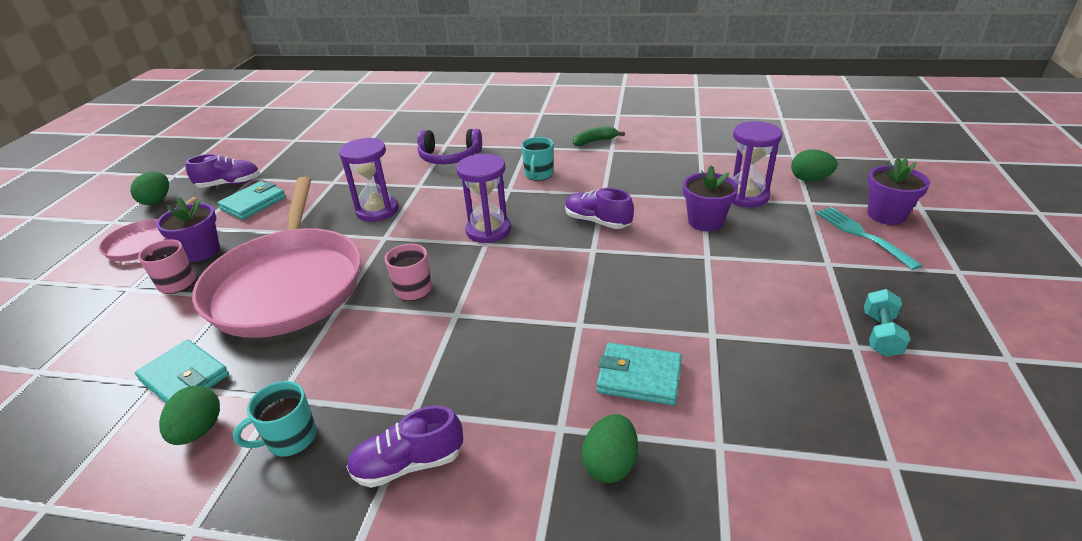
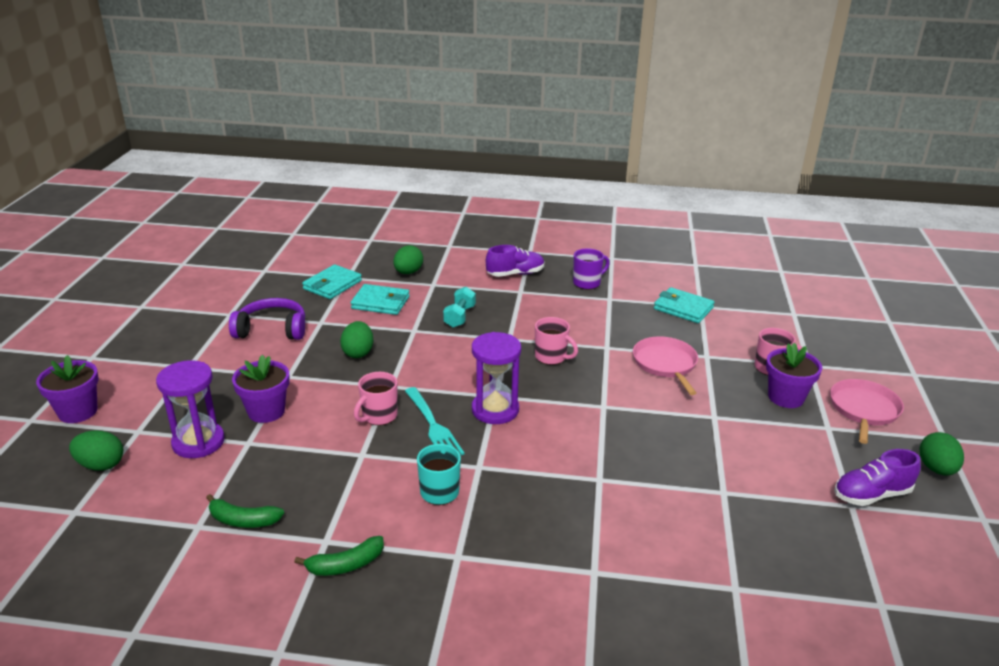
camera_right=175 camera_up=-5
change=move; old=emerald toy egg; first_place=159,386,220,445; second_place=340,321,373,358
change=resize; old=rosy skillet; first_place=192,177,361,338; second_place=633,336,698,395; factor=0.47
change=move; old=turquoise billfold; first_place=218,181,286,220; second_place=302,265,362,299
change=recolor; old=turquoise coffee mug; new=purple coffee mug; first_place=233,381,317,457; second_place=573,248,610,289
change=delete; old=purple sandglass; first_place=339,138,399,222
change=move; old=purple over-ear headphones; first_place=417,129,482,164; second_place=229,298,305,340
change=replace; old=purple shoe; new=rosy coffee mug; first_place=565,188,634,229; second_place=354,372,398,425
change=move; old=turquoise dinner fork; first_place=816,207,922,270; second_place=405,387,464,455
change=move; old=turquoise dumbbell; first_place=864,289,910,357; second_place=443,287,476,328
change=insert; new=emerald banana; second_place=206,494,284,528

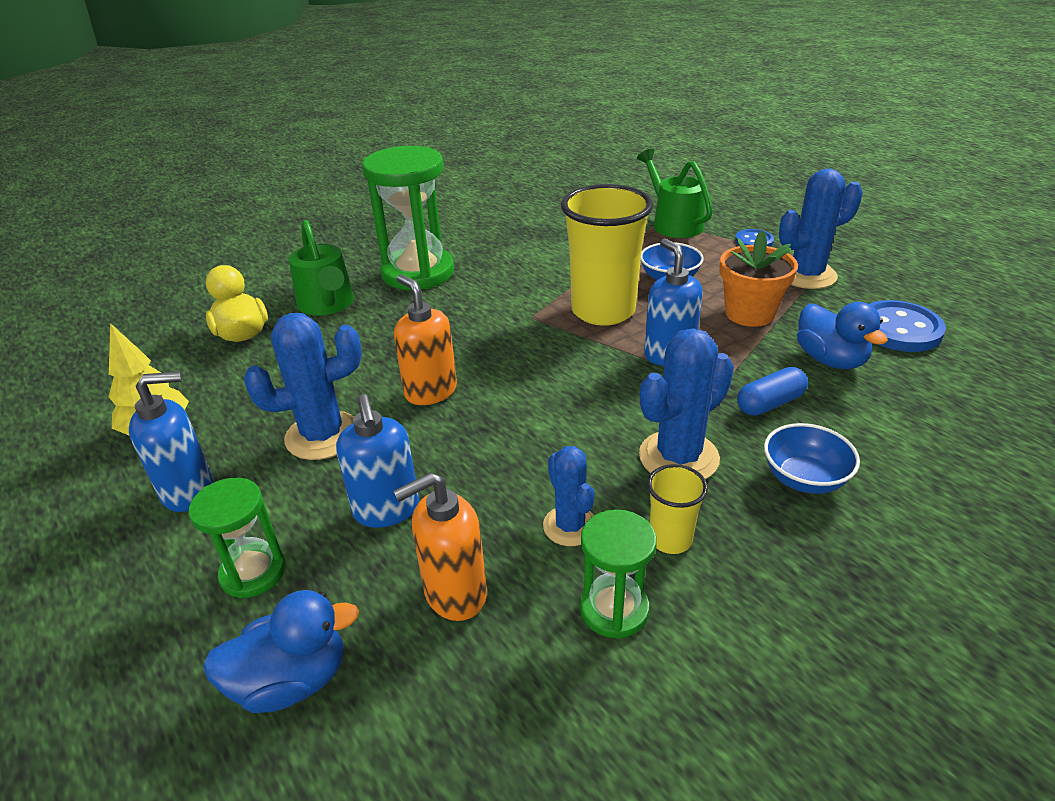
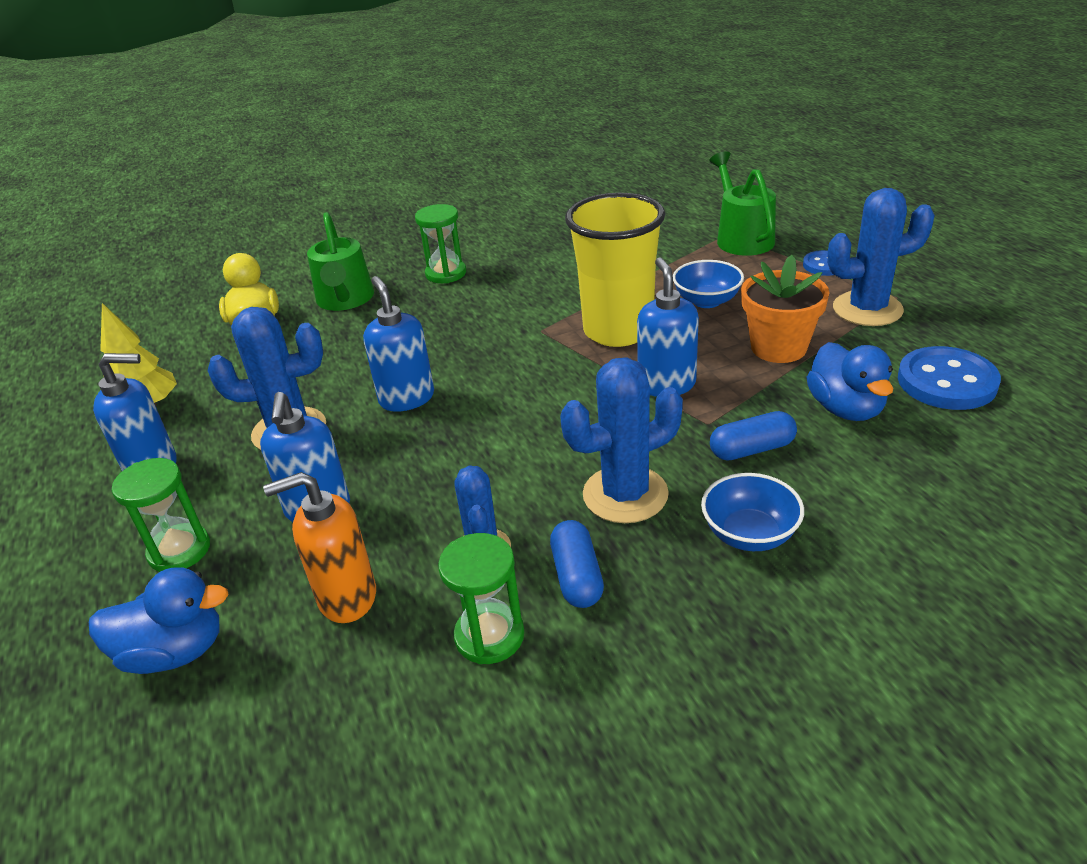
camera_right=15 camera_up=0
change=resize; old=emerald sandglass; first_place=362,146,454,290; second_place=415,204,466,283; factor=0.54
change=recolor; old=bright orange soap pump; new=royal blue soap pump; first_place=394,274,457,405; second_place=363,276,434,412
change=replace; old=yellow beaker; new=royal blue capsule; first_place=647,464,708,554; second_place=550,520,604,608

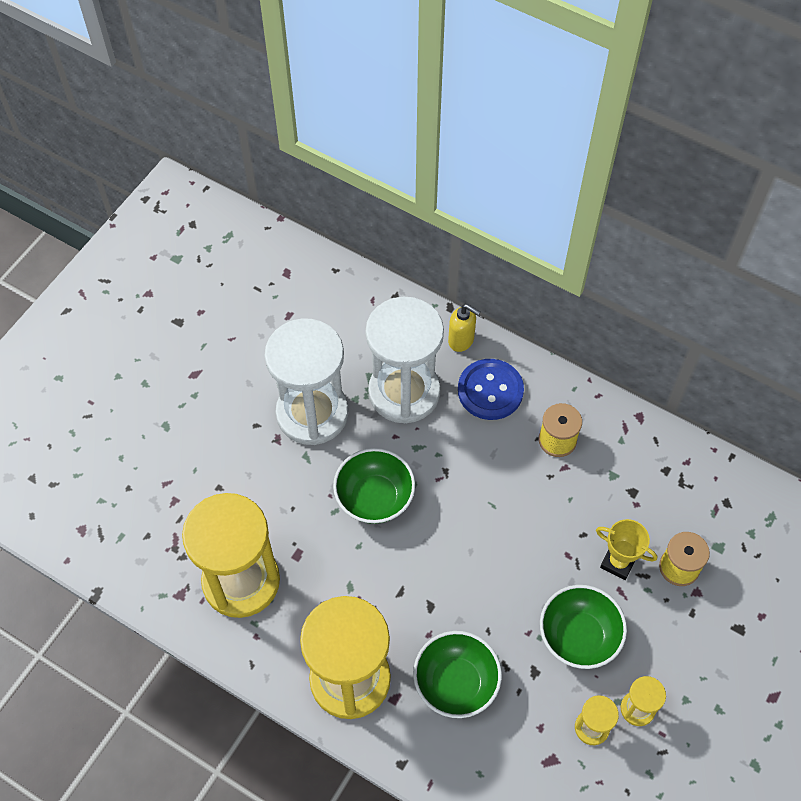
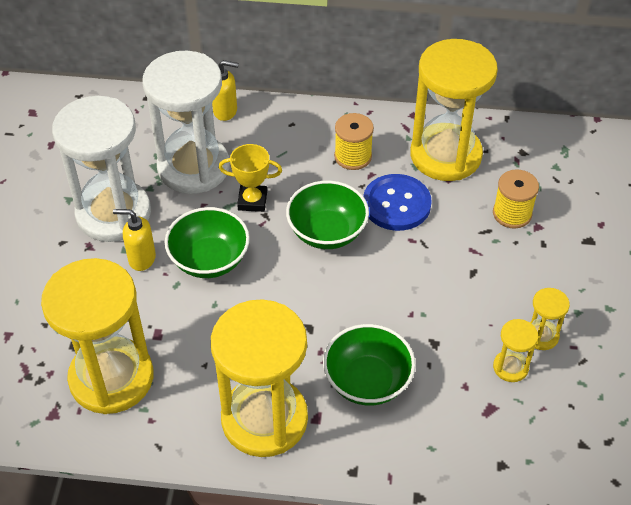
camera_right=-25 camera_up=-10
change=move; old=royal blue sewing button; first_place=458,359,524,420; second_place=363,174,432,231
change=move; old=emerald serving bowl; first_place=540,585,627,669; second_place=286,181,369,249
change=move; old=yellow trophy; first_place=596,519,657,580; second_place=219,144,282,212
change=insert; new=yellow soap pump; second_place=113,209,156,271
change=insert; new=yellow sandglass; second_place=410,39,498,181

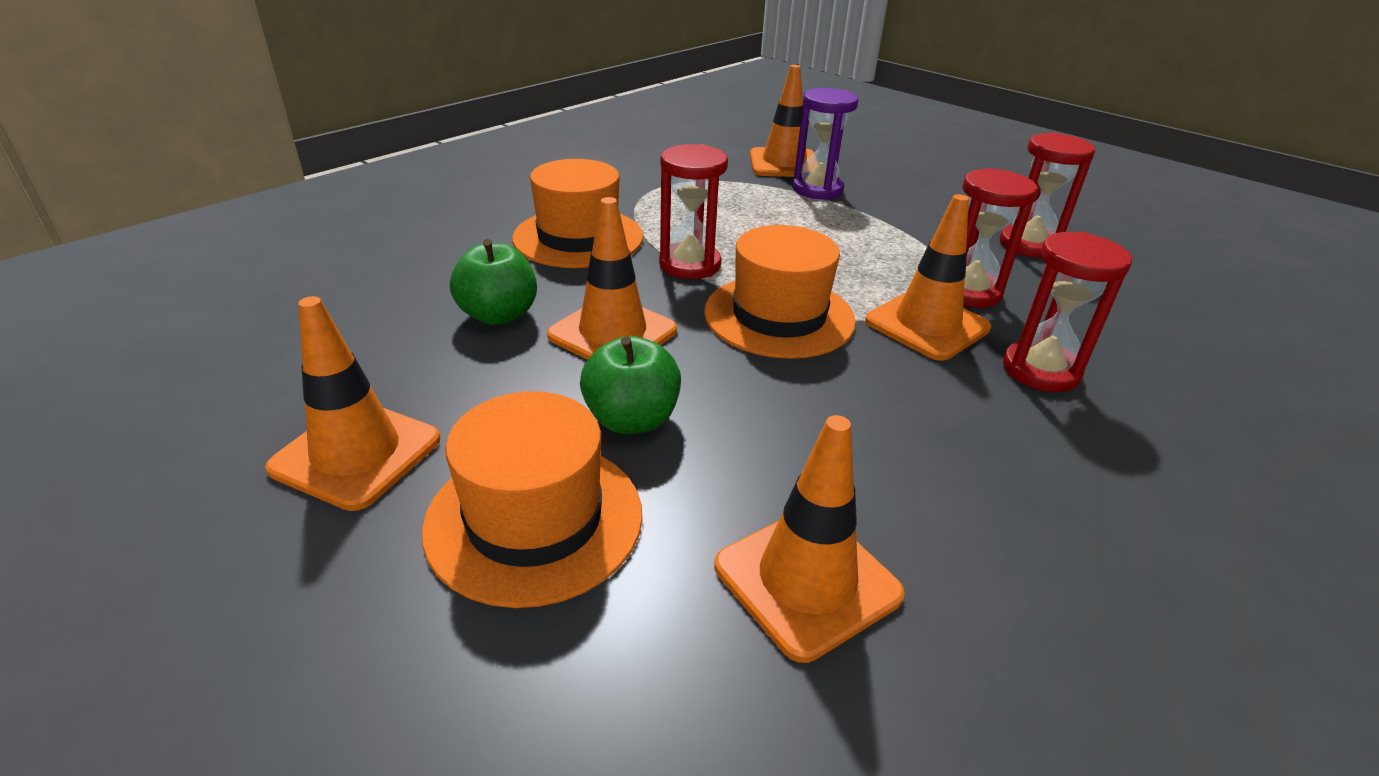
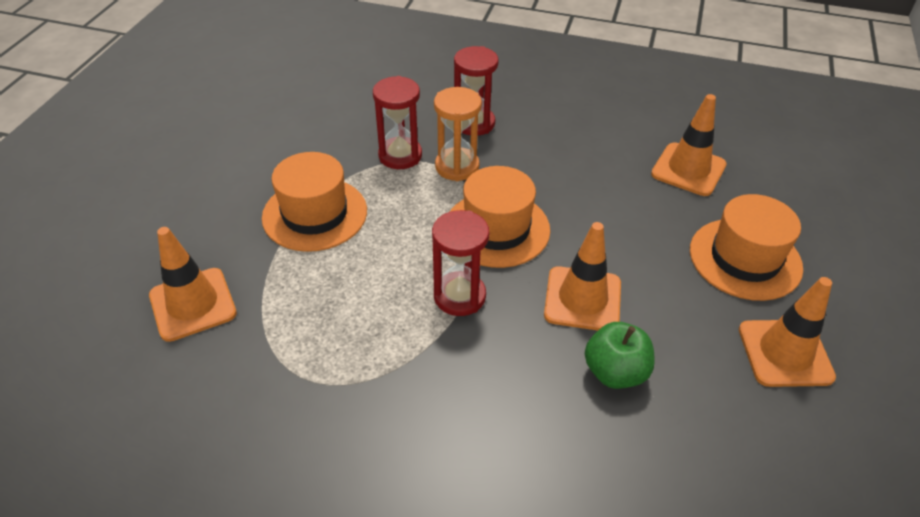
camera_right=-115 camera_up=10
change=move; old=bright orange top hat; first_place=512,159,643,268; second_place=262,152,367,252
change=delete; old=emerald apple fruit; first_place=580,336,681,434
change=delete; old=purple sandglass; first_place=793,88,858,200
change=replace; old=bright orange road cone; new=bright orange sandglass; first_place=865,194,991,361; second_place=434,87,482,181
change=delete; old=red sandglass; first_place=1000,132,1096,258

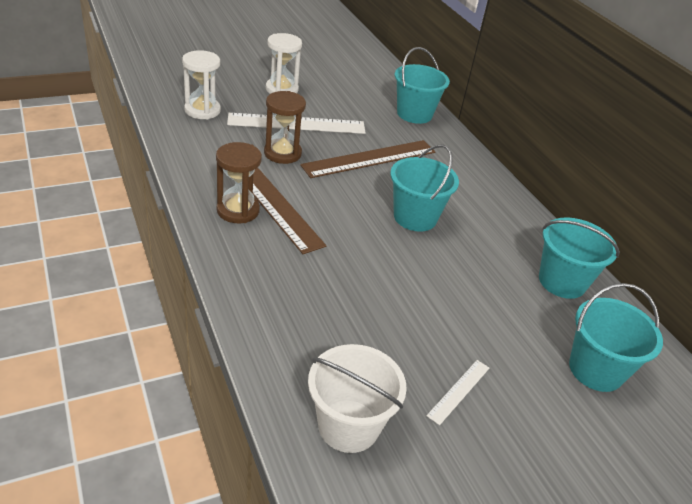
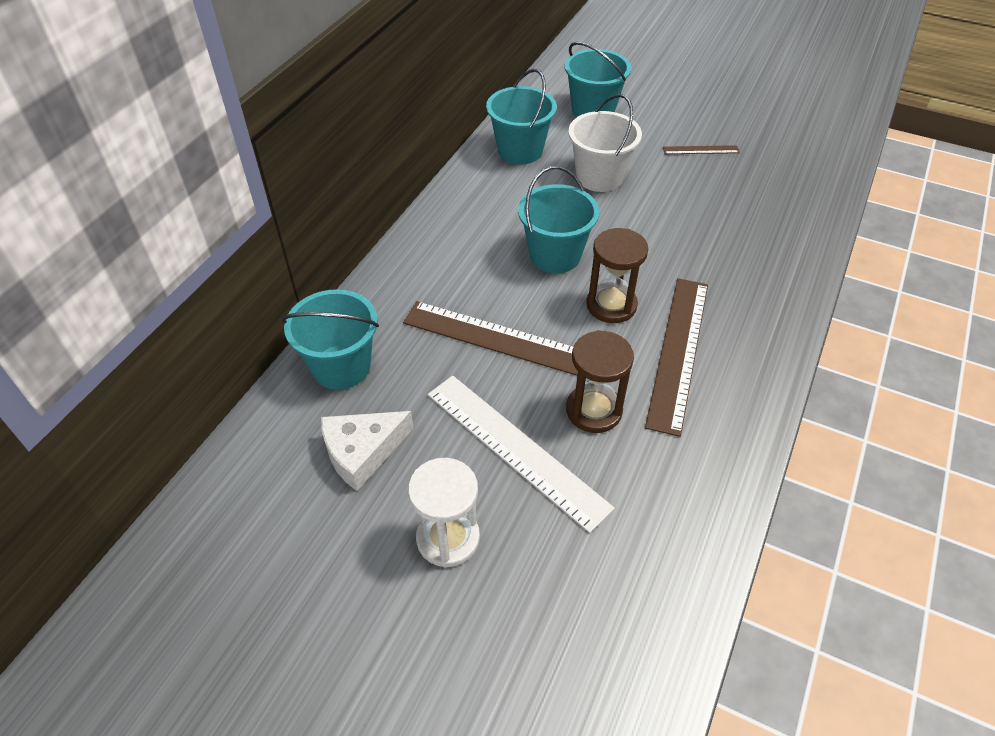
camera_right=-125 camera_up=10
change=delete; old=pure white sandglass; first_place=182,50,221,119
change=move; old=brown sandglass; first_place=216,142,262,223; second_place=586,228,648,323
change=move; old=pure white bucket; first_place=308,344,407,453; second_place=568,94,642,192
change=recolor; old=pure white straightedge; new=brown straightedge; first_place=426,360,489,425; second_place=663,145,740,154
change=insert; new=pure white cheese; second_place=321,411,414,491

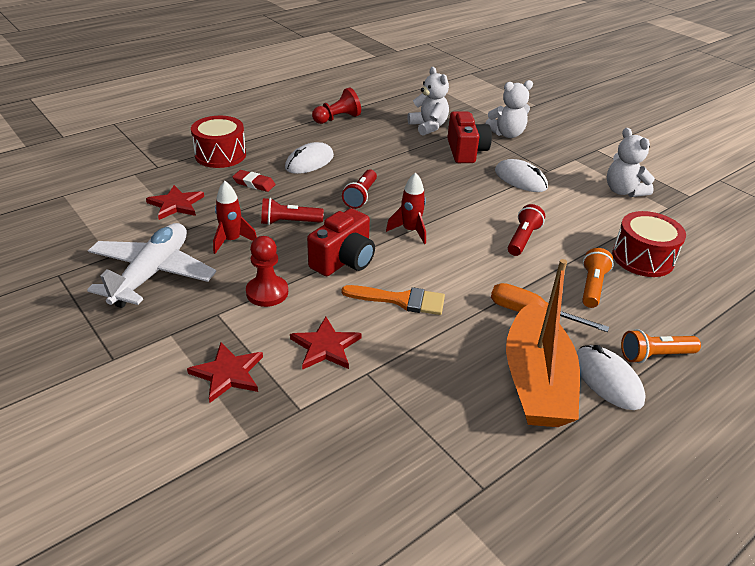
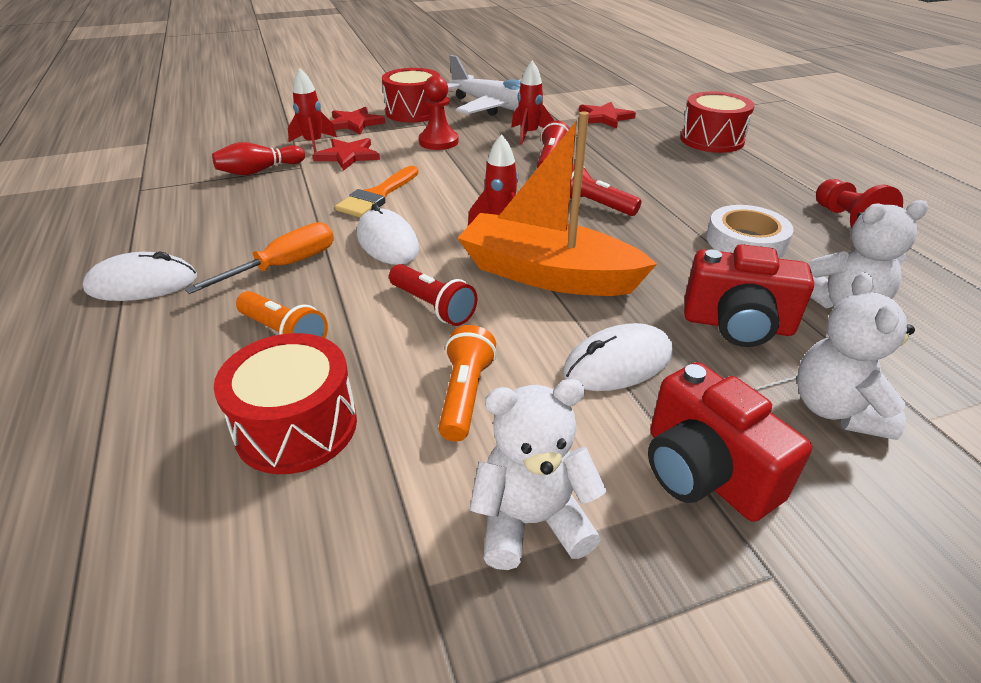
camera_right=110 camera_up=0
change=delete; old=red pencil eraser; first_place=232,170,276,192
change=move; old=pure white PC mouse; first_place=285,142,334,174; second_place=357,204,419,265
change=move; old=red compact camera; first_place=307,208,375,276; second_place=648,362,812,522
change=move; old=bright orange toy boat; first_place=506,259,580,427; second_place=458,111,657,296
change=move; old=bright orange pocket torch; first_place=621,329,701,363; second_place=439,325,497,442
change=insert; new=red skittle; second_place=212,142,305,175
change=insert; new=red spaceship; second_place=288,68,337,153
change=insert; new=red toy drum; second_place=382,68,440,123
change=insert; new=pure white roll of tape; second_place=706,205,794,259

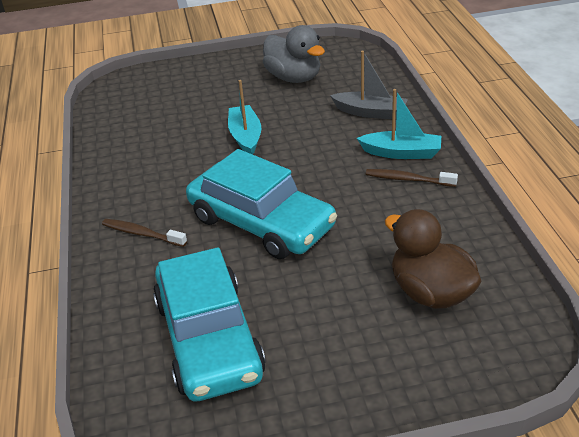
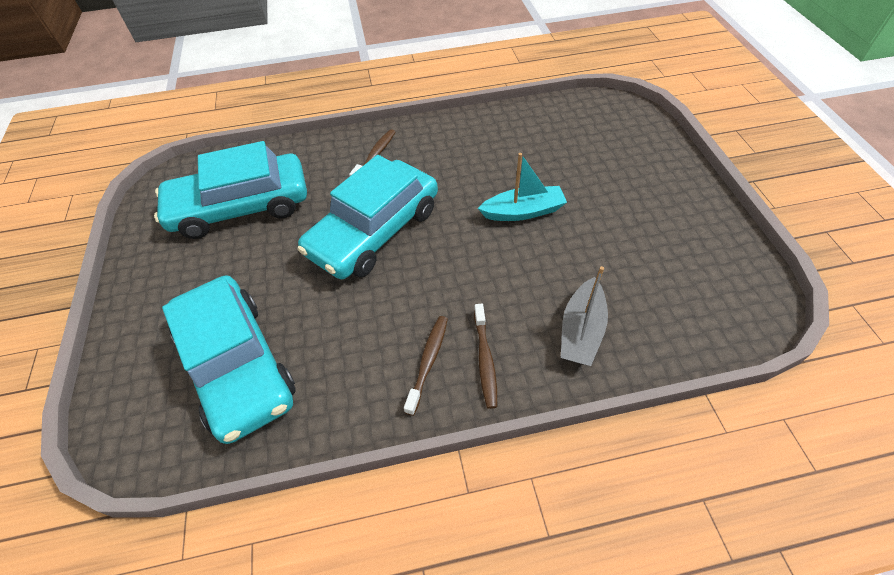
camera_right=90 camera_up=15
change=delete; old=gray duck; first_place=263,25,325,83
change=replace; old=turquoise toy boat; new=brown tooth brush; first_place=357,89,441,159; second_place=474,304,497,409
change=replace; old=brown duck; new=turquoise car; first_place=385,209,482,309; second_place=162,275,296,444

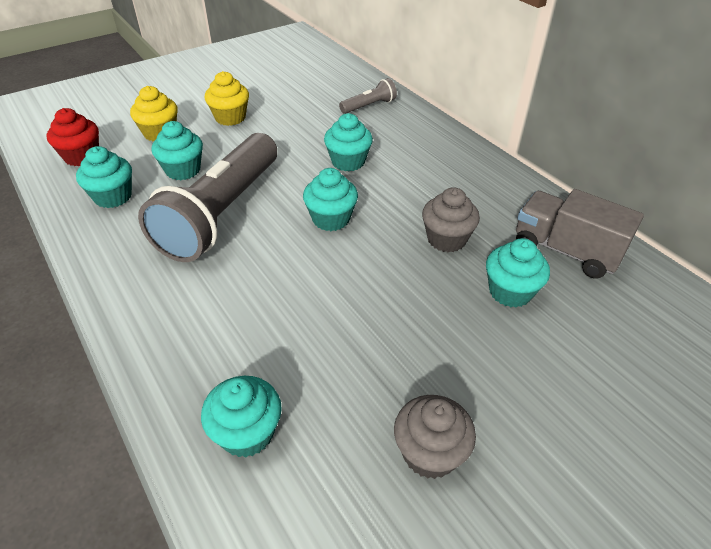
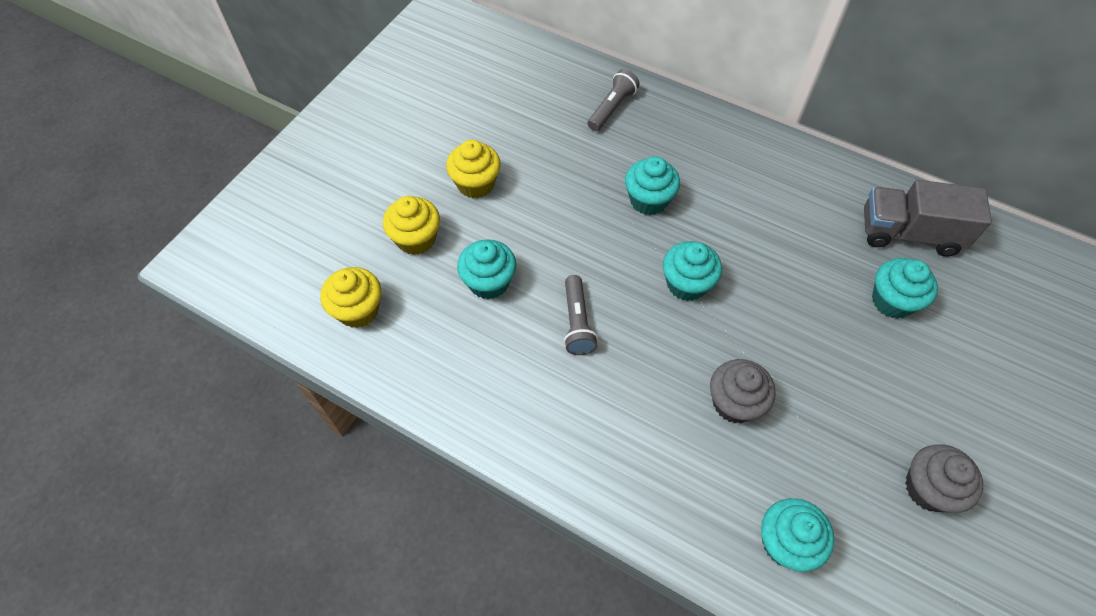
camera_right=-25 camera_up=15
change=recolor; old=red cupcake; new=yellow cupcake; first_place=47,108,99,166; second_place=320,267,381,328
change=delete; old=turquoise cupcake; first_place=76,146,132,208
change=resize; old=gray pocket torch; first_place=138,133,277,262; second_place=564,275,598,355; factor=0.42
change=move; old=gray cupcake; first_place=422,187,480,253; second_place=710,359,776,423

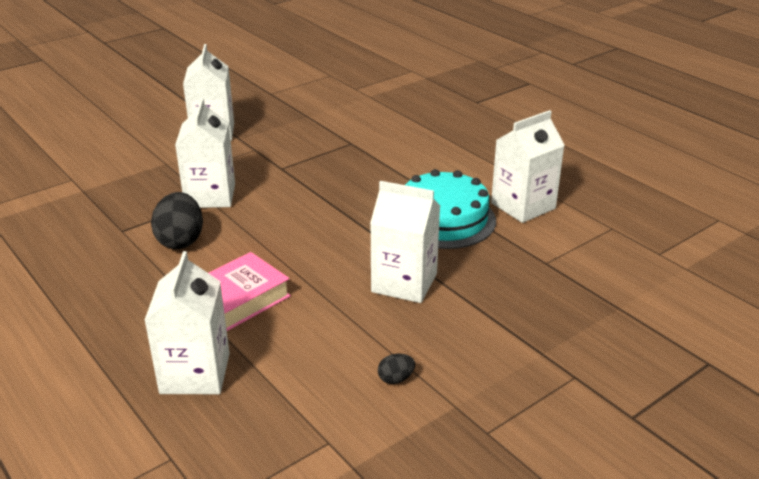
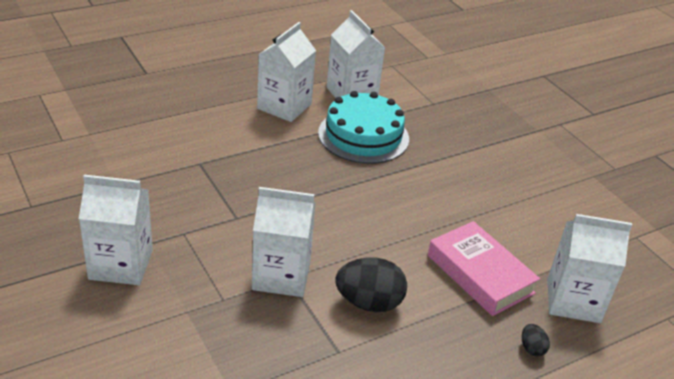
camera_right=-85 camera_up=5
change=move; old=pure white juice carton; first_place=370,181,440,303; second_place=257,22,316,122
change=move; old=jet-black toy egg; first_place=378,354,415,384; second_place=522,324,550,357

